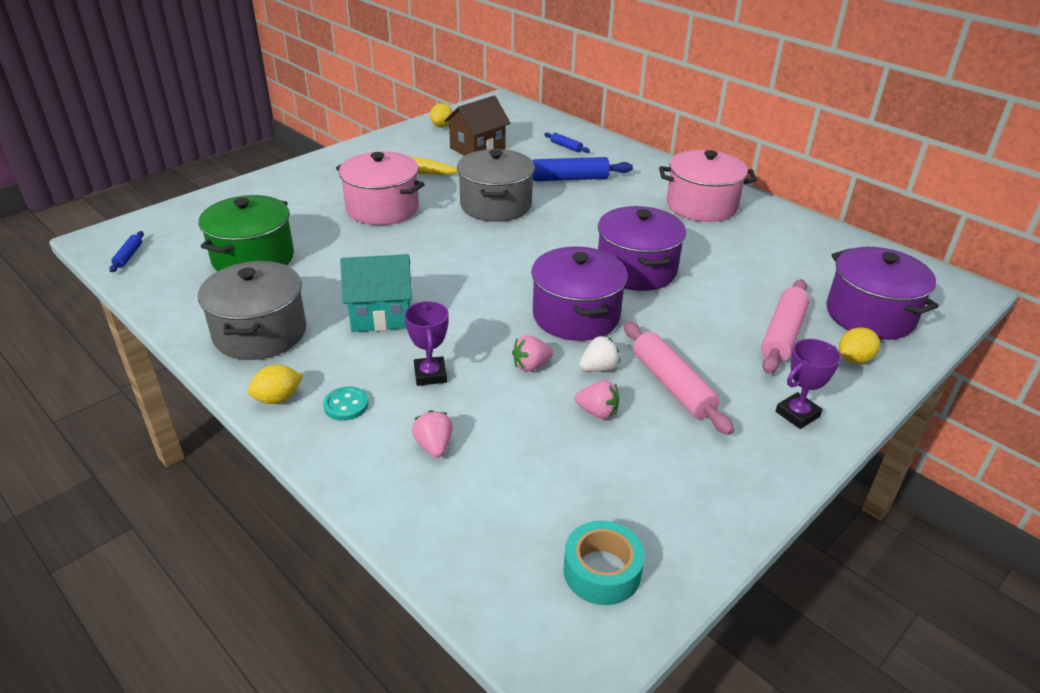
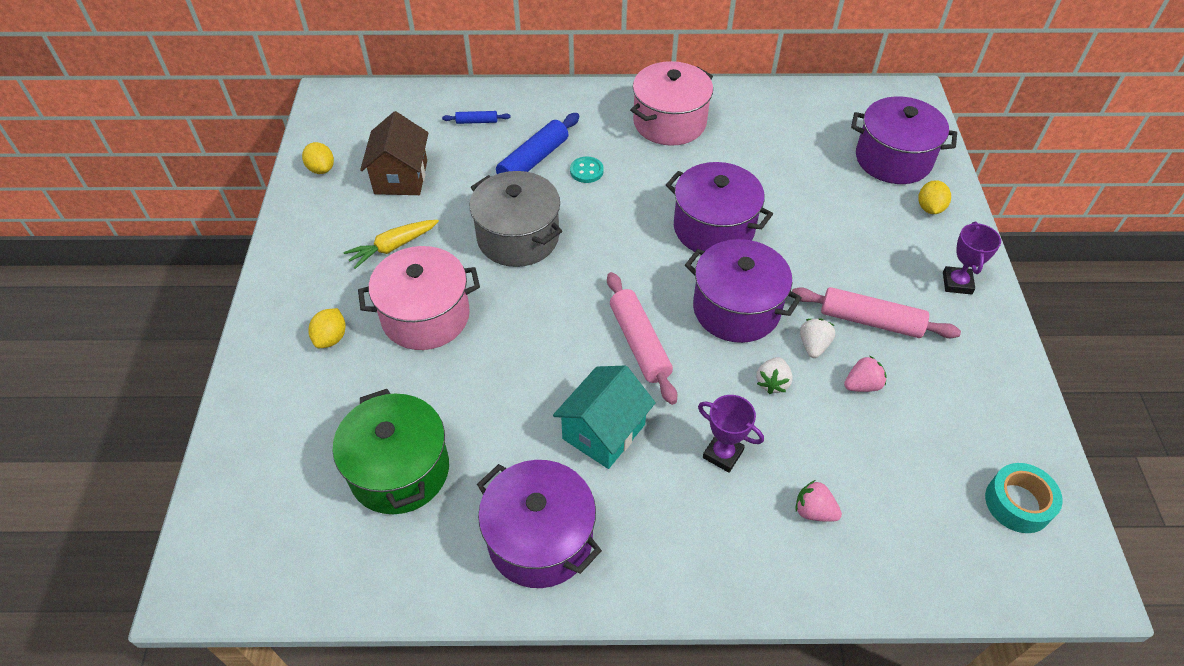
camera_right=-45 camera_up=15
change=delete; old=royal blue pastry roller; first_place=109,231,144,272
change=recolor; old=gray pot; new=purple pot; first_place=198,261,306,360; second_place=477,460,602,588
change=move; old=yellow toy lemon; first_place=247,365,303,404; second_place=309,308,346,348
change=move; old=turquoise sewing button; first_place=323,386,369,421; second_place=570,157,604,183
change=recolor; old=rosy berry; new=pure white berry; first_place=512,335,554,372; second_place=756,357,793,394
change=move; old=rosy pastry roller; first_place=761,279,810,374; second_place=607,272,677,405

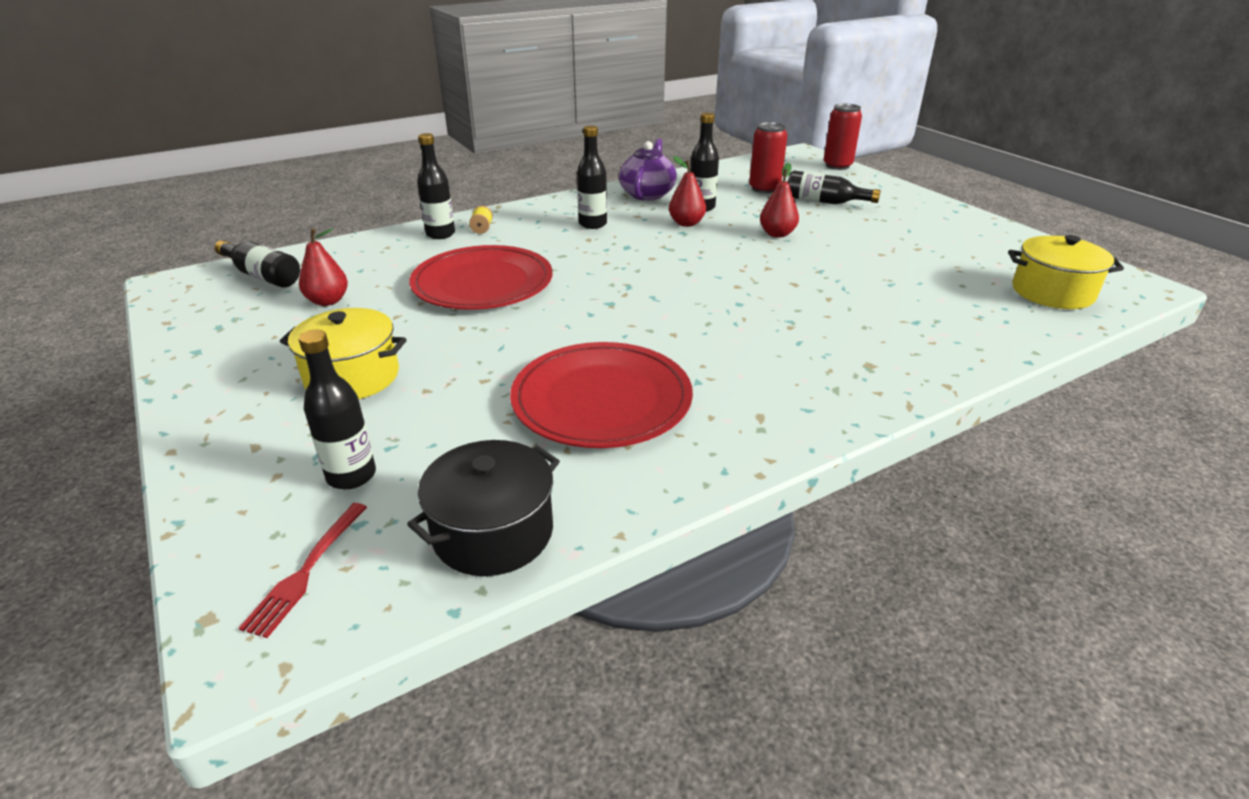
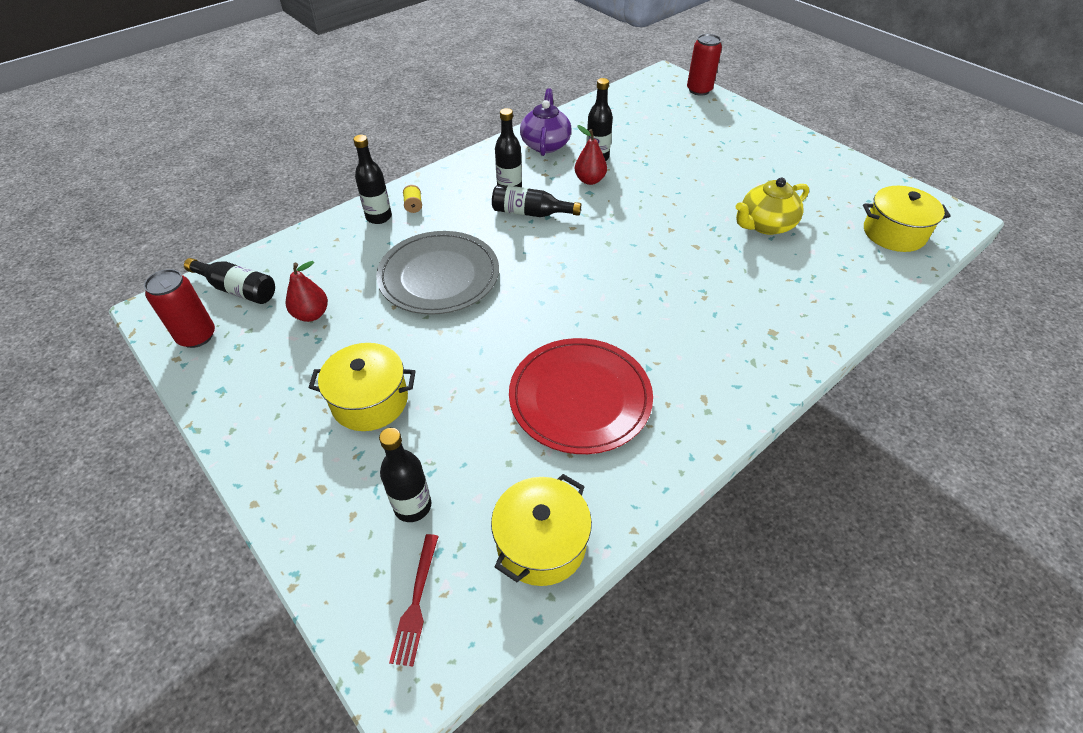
camera_right=-10 camera_up=15
change=recolor; old=jet-black pot; new=yellow pot; first_place=407,440,560,576; second_place=491,474,592,586
change=recolor; old=red flat dish; new=gray flat dish; first_place=409,245,553,310; second_place=376,231,499,315
change=move; old=red can; first_place=749,122,787,193; second_place=144,269,215,348
change=delete; old=red pear; first_place=760,163,799,237
change=move; old=jet-black flask; first_place=787,170,881,204; second_place=492,184,581,217
change=insert; new=yellow china teapot; second_place=735,178,809,235

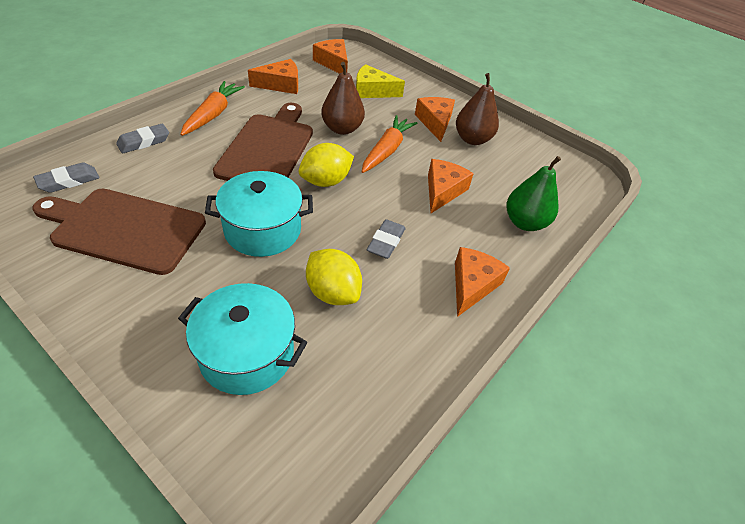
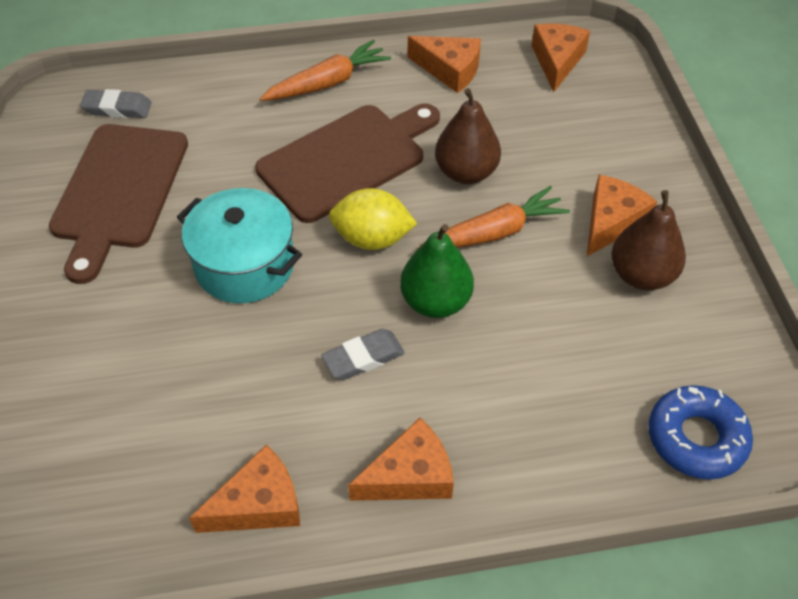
camera_right=45 camera_up=5
change=rotate; old=brown bread board; first_place=32,189,206,275; second_place=49,124,188,284; degrees=-135
change=delete; old=gray pencil eraser; first_place=116,124,169,153
change=delete; old=turquoise pot; first_place=178,283,308,395
change=delete; old=yellow toy lemon; first_place=306,249,362,305
change=delete; old=yellow cheese; first_place=356,64,405,98
change=move; old=bright orange cheese; first_place=428,159,474,213; second_place=189,444,300,533
change=move; old=emerald pear; first_place=507,156,561,231; second_place=400,224,474,318
change=insert; new=royal blue donut; second_place=648,385,753,480

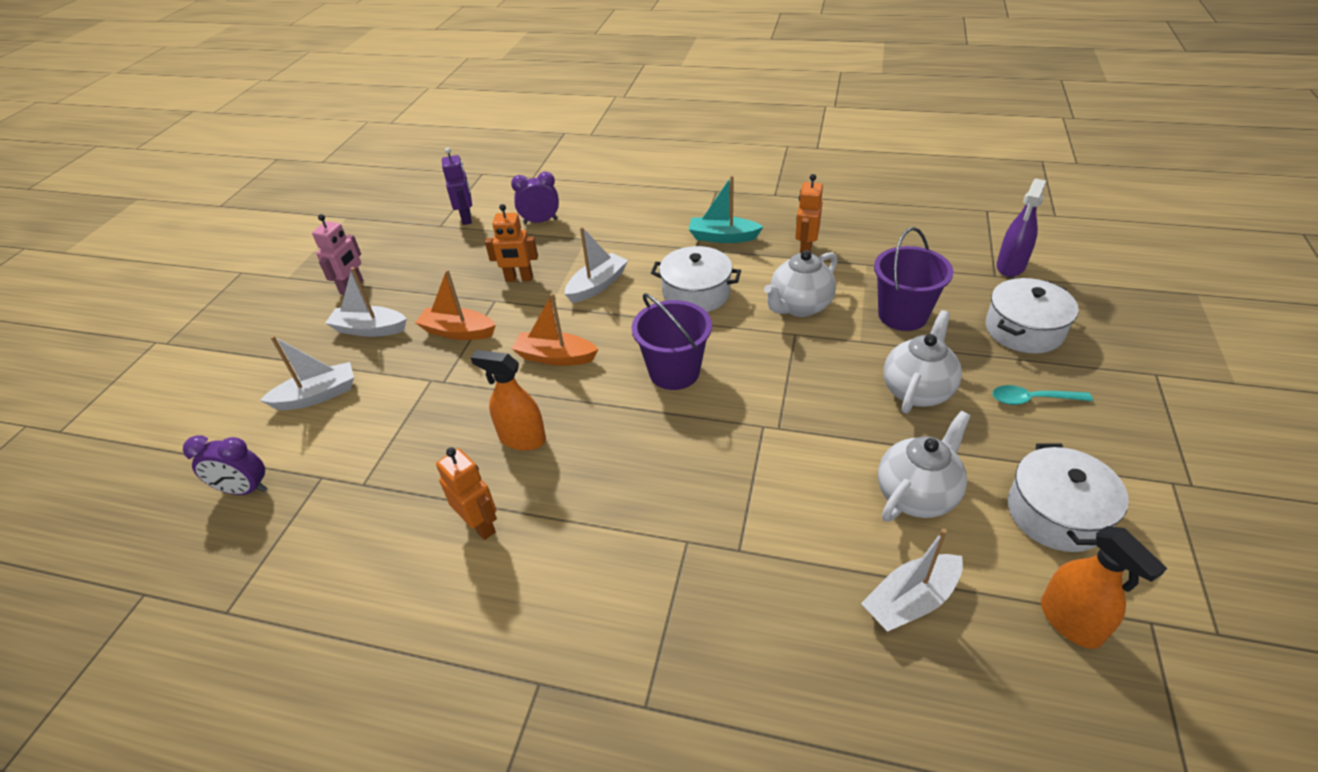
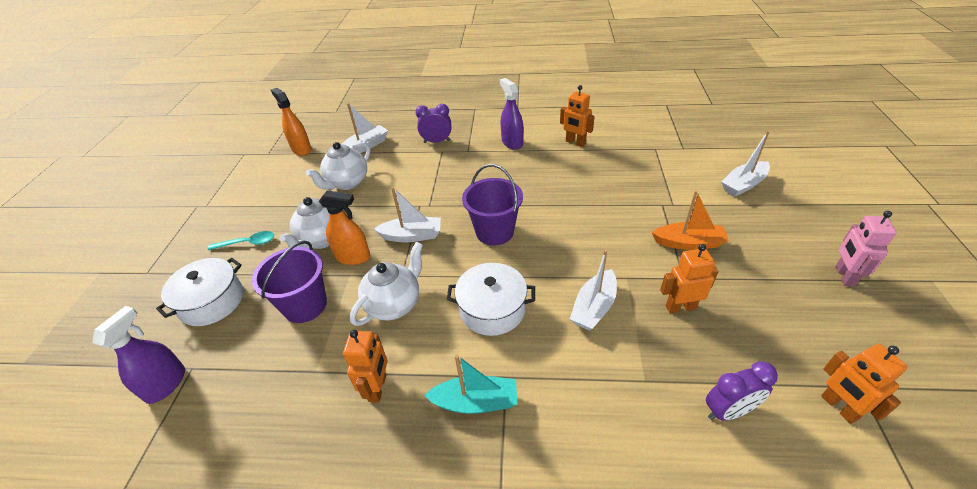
camera_right=170 camera_up=0
change=move; old=purple alarm clock; first_place=183,435,268,495; second_place=415,104,451,143
change=move; old=pure white toy boat; first_place=325,267,407,337; second_place=374,187,441,242
change=recolor; old=purple toy robot; new=bright orange toy robot; first_place=442,148,472,225; second_place=821,344,907,424
change=move; old=bright orange spray bottle; first_place=471,350,546,451; second_place=319,190,370,265
change=delete; old=bright orange toy boat; first_place=512,293,599,366
change=delete; old=pure white pot; first_place=1008,443,1129,552
change=insert; new=purple spray bottle; second_place=500,78,524,150

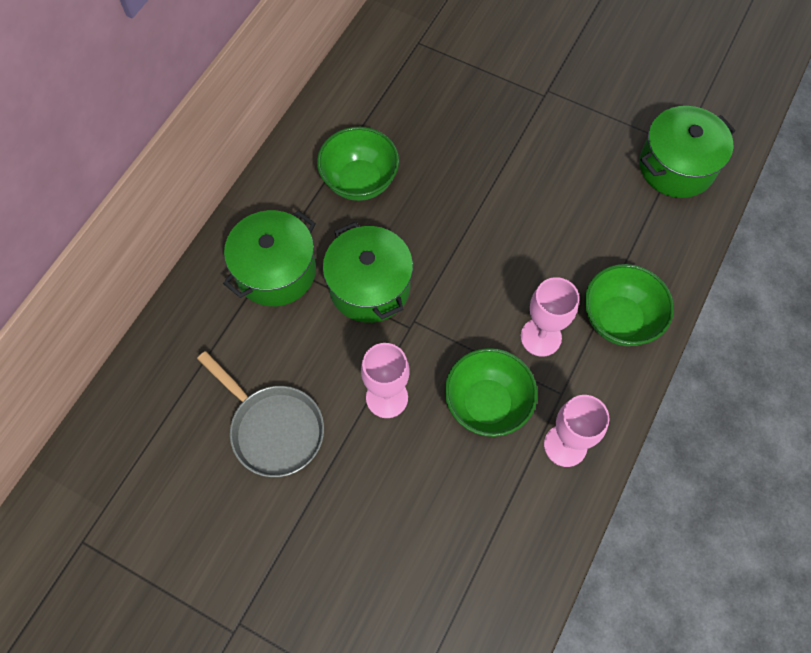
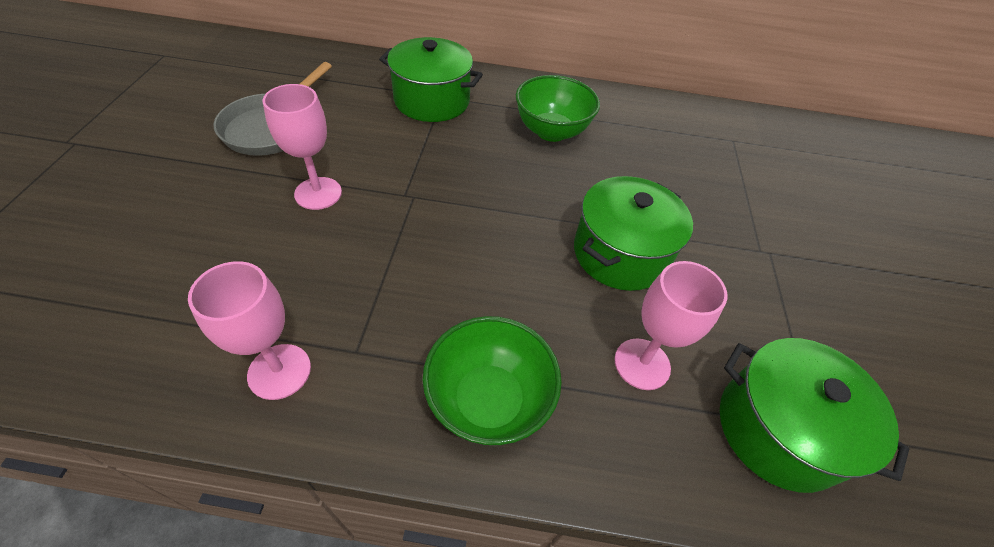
camera_right=65 camera_up=-15
change=move; old=emerald pot; first_place=323,222,413,323; second_place=574,176,693,291
change=delete; old=emerald serving bowl; first_place=445,348,538,437
change=move; old=rosy goblet; first_place=521,277,579,357; second_place=614,261,727,390

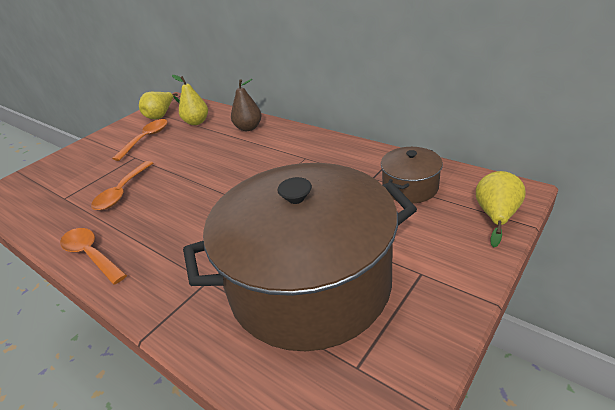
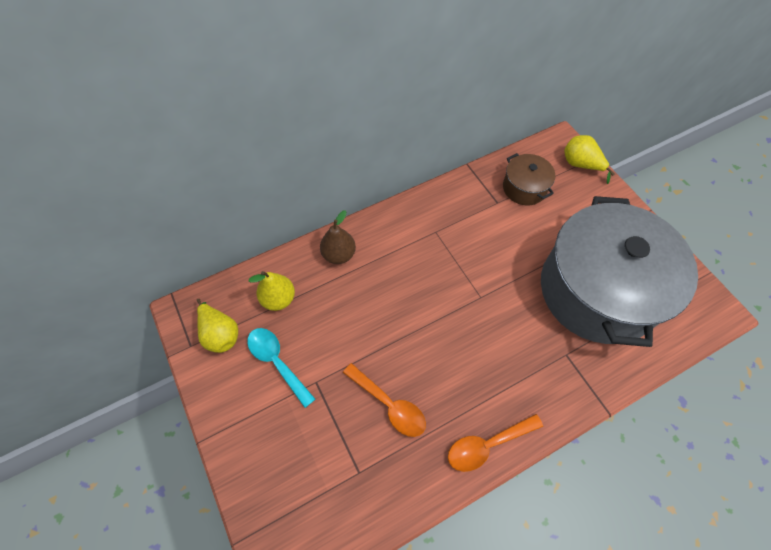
camera_right=-70 camera_up=25
change=recolor; old=bright orange tablespoon; new=turquoise tablespoon; first_place=112,119,168,161; second_place=247,328,315,408
change=recolor; old=brown pot; new=gray pot; first_place=183,163,417,351; second_place=541,196,698,347

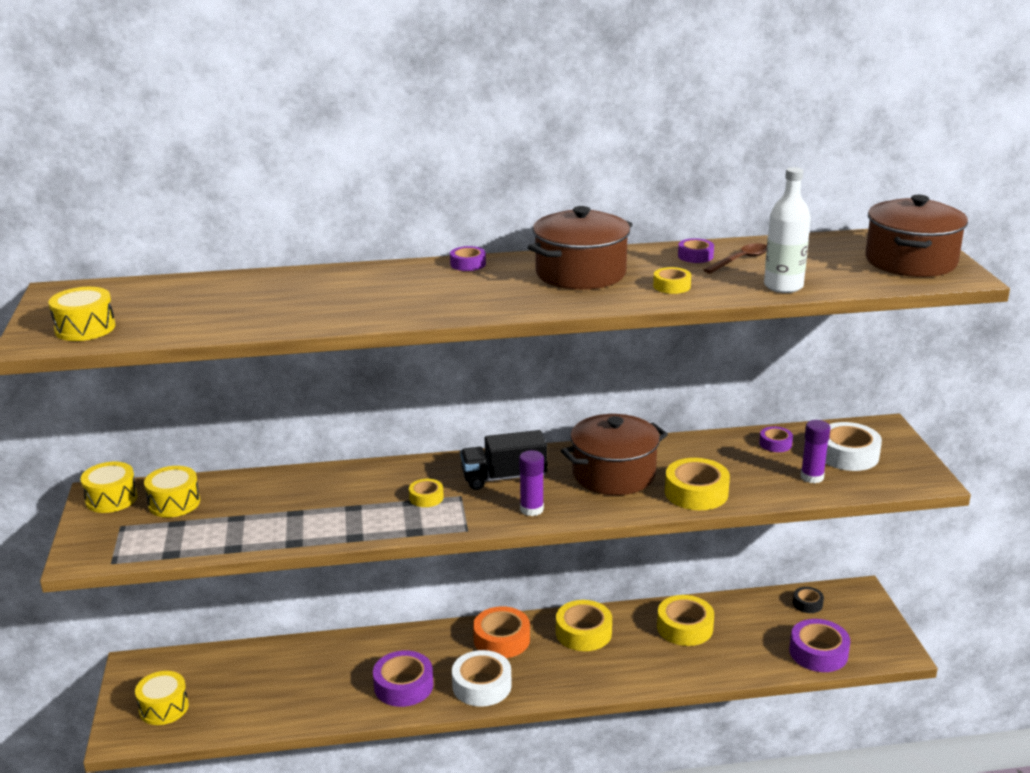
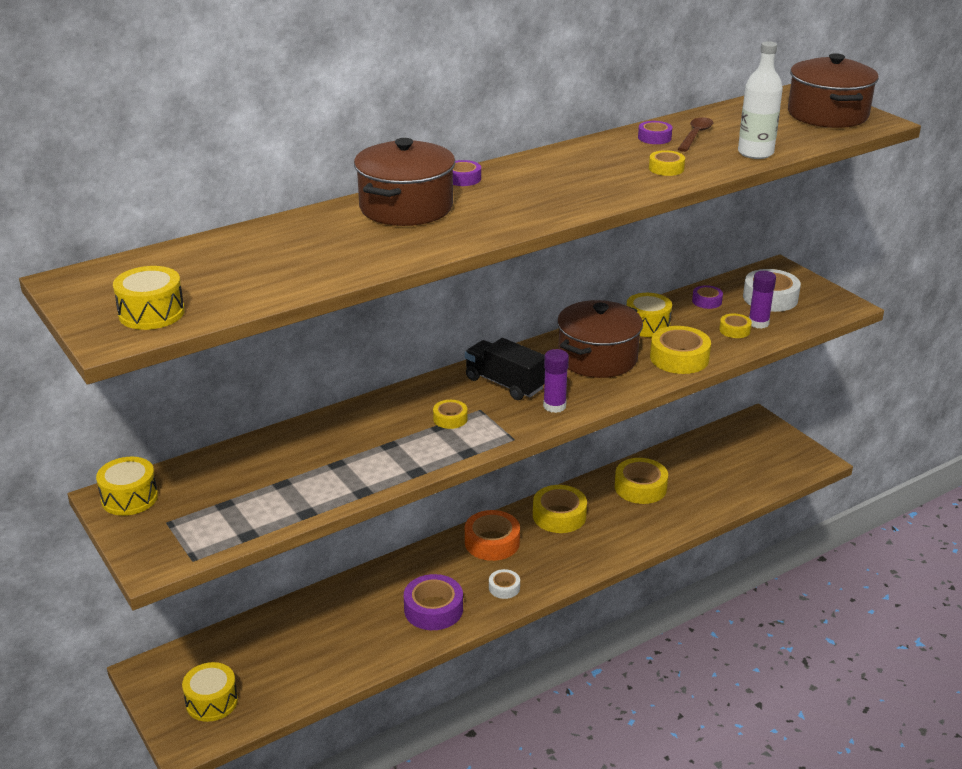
camera_right=-25 camera_up=5
change=move; old=yellow toy drum; first_place=144,466,200,518; second_place=627,293,672,337
change=resize; old=pure white roll of tape; first_place=452,650,512,707; second_place=489,569,520,599; factor=0.54
change=rotate; old=jet-black toy truck; first_place=460,430,547,490; second_place=465,338,545,400; degrees=75
change=move; old=brown pot; first_place=528,206,633,290; second_place=354,138,455,226
change=delete; old=purple roll of tape; first_place=789,619,851,672
change=delete; old=jet-black roll of tape; first_place=793,587,824,613
change=insert; new=yellow roll of tape; second_place=719,314,752,338

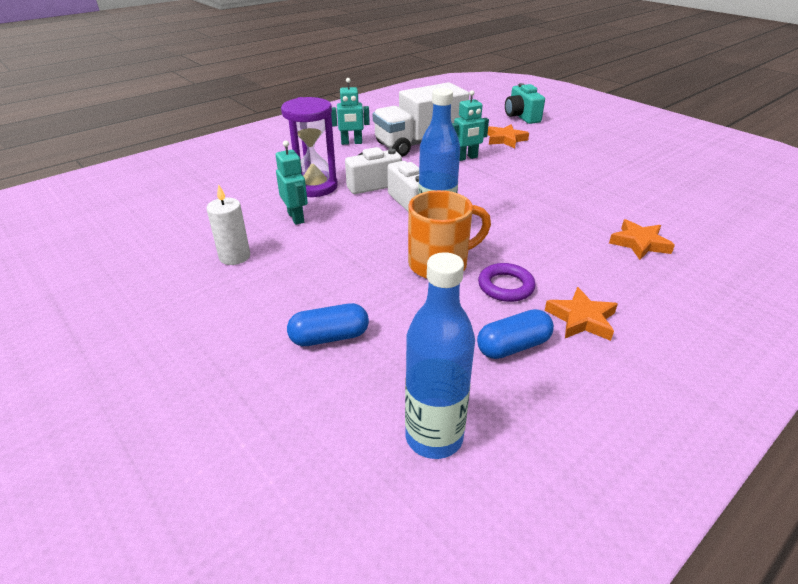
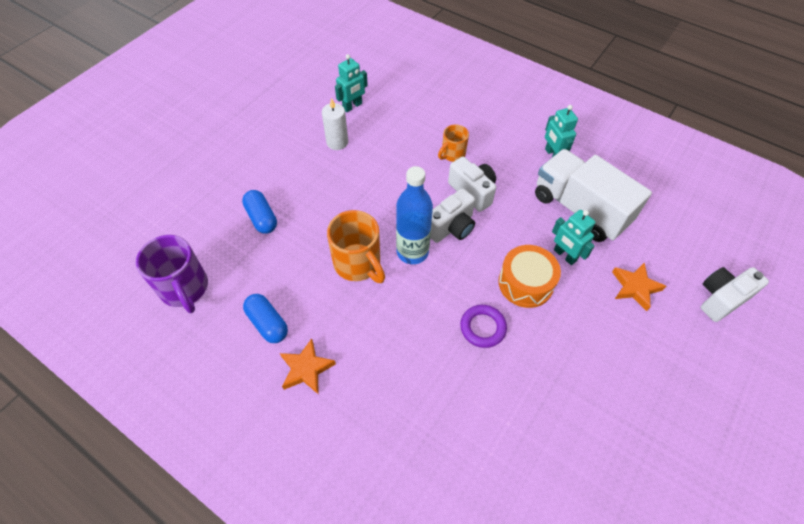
camera_right=75 camera_up=20
change=move; old=turquoise toy robot; first_place=276,140,308,225; second_place=335,54,368,112
change=replace; old=purple sandglass; new=bright orange coffee mug; first_place=281,97,338,197; second_place=438,125,469,162
change=replace; old=royal blue flask; new=purple coffee mug; first_place=405,252,475,459; second_place=136,235,208,313
change=move; old=purple torus; first_place=478,263,536,302; second_place=460,305,507,348
change=recolor; old=turquoise compact camera; new=pure white compact camera; first_place=505,83,545,124; second_place=700,267,769,322
change=delete; old=bright orange five-pointed star; first_place=609,219,675,260
change=insert; new=bright orange toy drum; second_place=498,245,561,308

